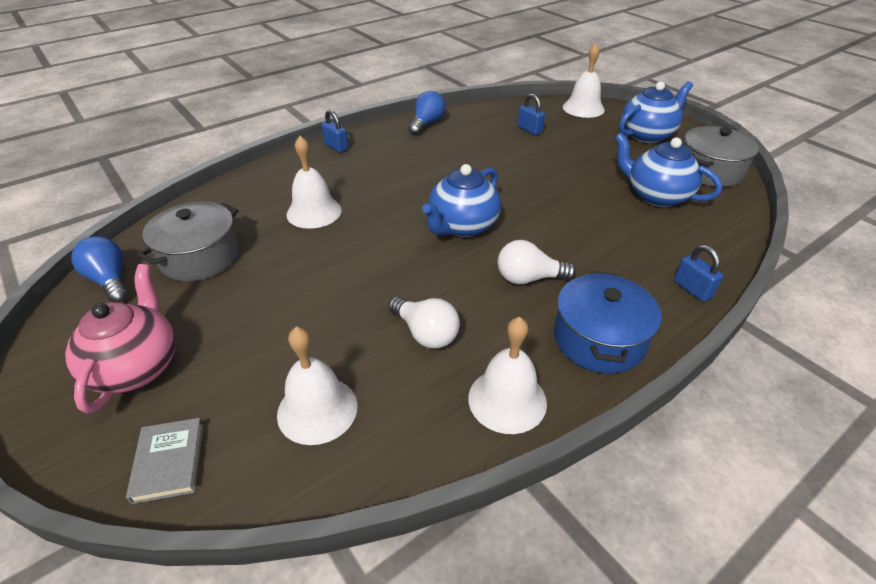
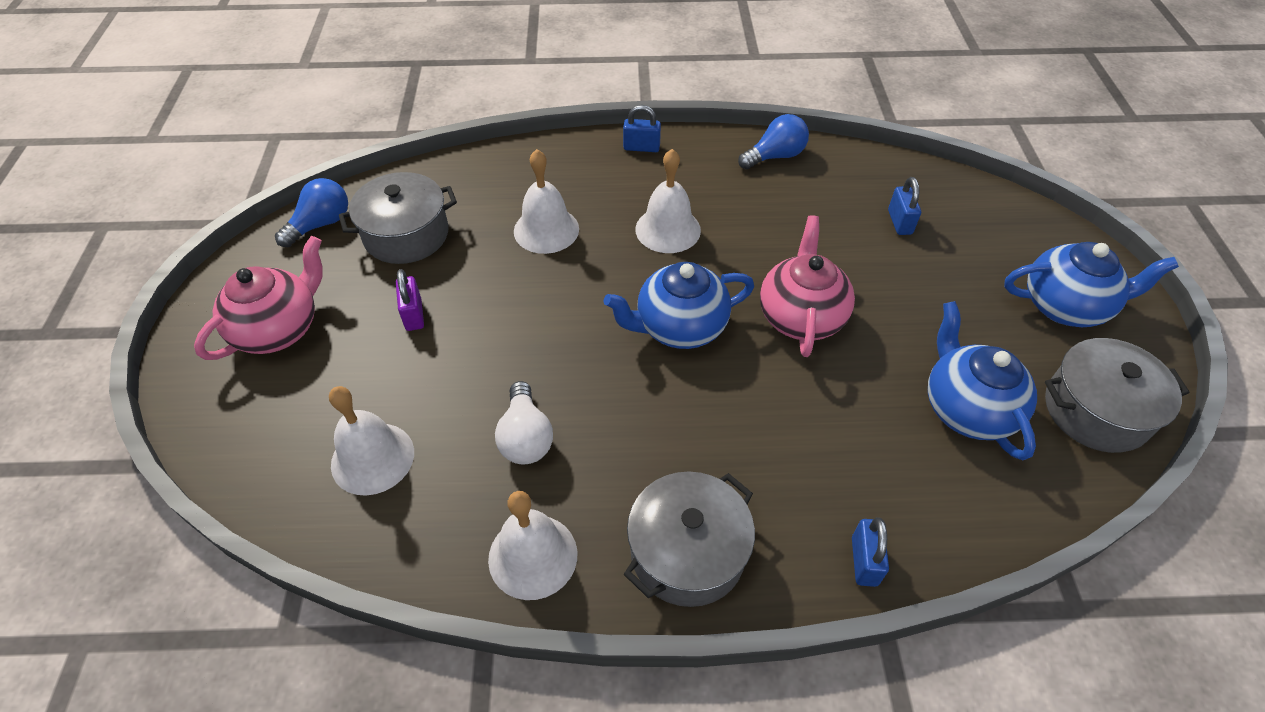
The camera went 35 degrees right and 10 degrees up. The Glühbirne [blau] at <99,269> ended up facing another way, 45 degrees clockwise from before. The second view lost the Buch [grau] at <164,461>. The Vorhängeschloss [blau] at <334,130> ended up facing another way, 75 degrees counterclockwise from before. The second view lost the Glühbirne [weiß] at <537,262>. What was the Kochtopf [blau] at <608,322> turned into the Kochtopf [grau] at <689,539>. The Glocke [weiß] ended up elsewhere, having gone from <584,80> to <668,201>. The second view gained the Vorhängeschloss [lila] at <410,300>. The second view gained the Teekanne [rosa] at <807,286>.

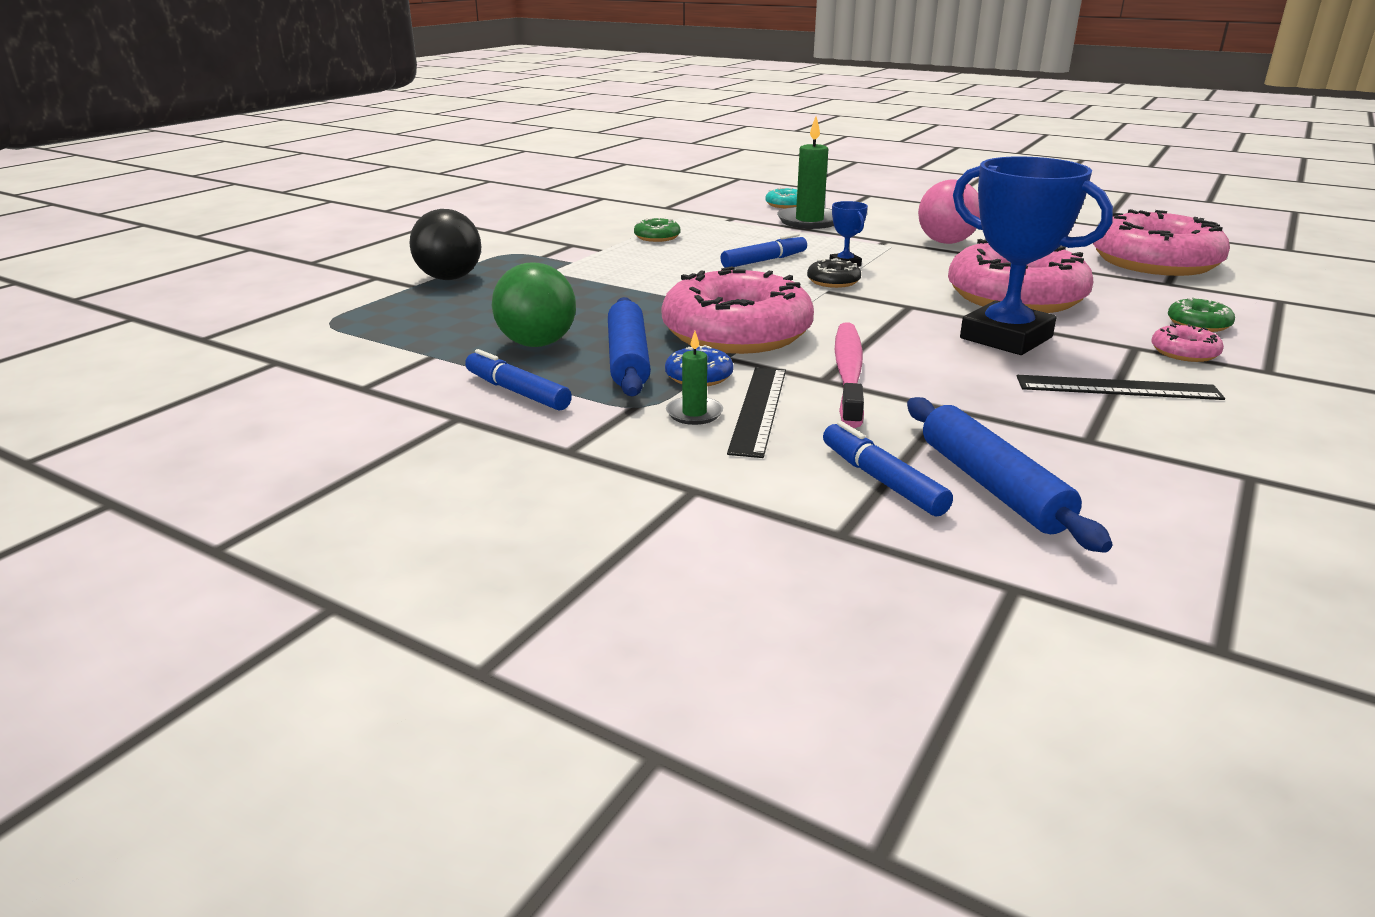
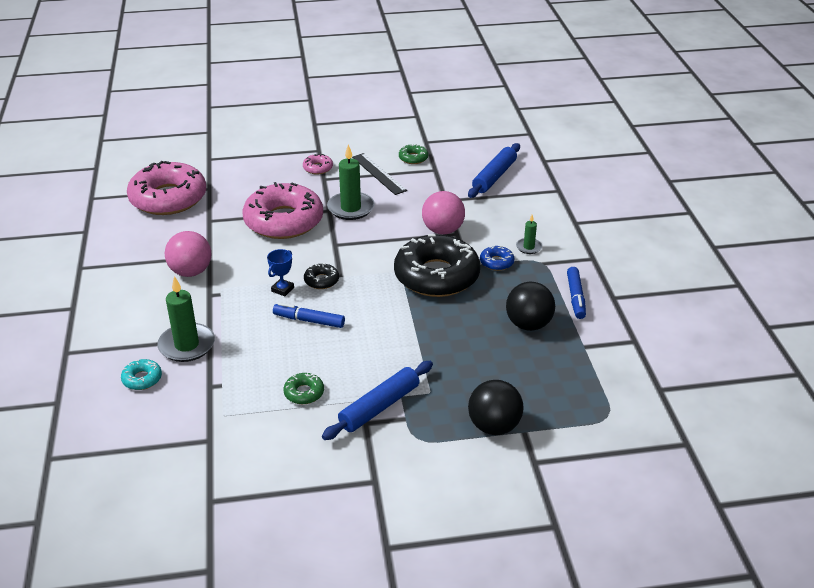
The camera went 130 degrees left and 10 degrees up. What was the Ball [grün] at <534,304> turned into the Ball [schwarz] at <530,306>. The Nudelholz [blau] ended up elsewhere, having gone from <629,347> to <377,400>. What was the Donut [rosa] at <737,310> turned into the Donut [schwarz] at <437,265>. The second view lost the Lineal [schwarz] at <756,412>. The second view lost the Filzstift [blau] at <888,468>. Where the Zahnbürste [rosa] stood at <849,375>, the Ball [rosa] came to stand at <443,213>. Where the Pokal [blau] stood at <1033,256>, the Kerze [grün] came to stand at <351,182>. The Donut [grün] ended up elsewhere, having gone from <1201,314> to <413,154>.

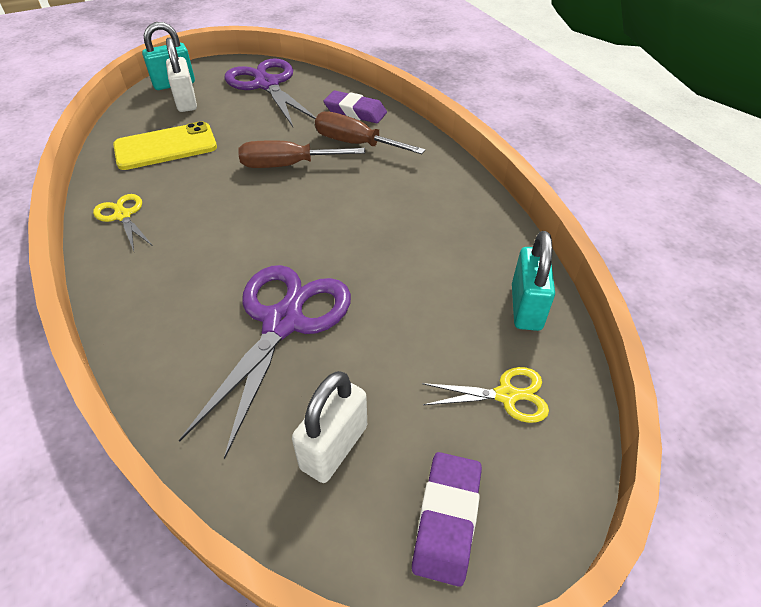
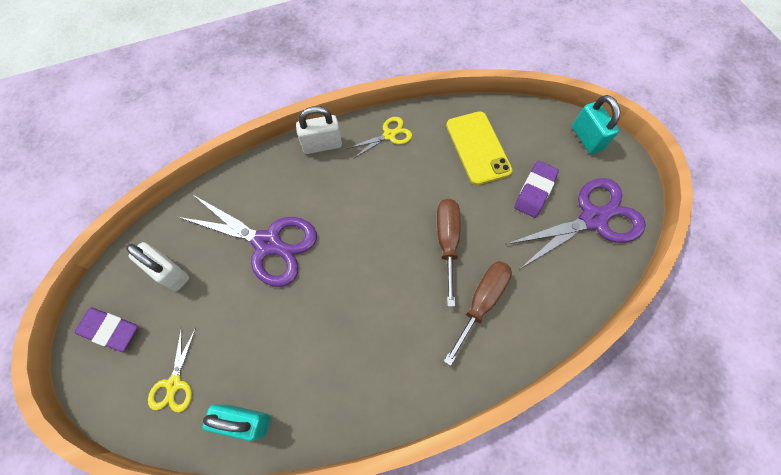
The camera went 95 degrees right and 20 degrees up. The Vorhängeschloss [weiß] ended up elsewhere, having gone from <181,75> to <319,130>. The Radiergummi [lila] ended up elsewhere, having gone from <355,107> to <536,189>.

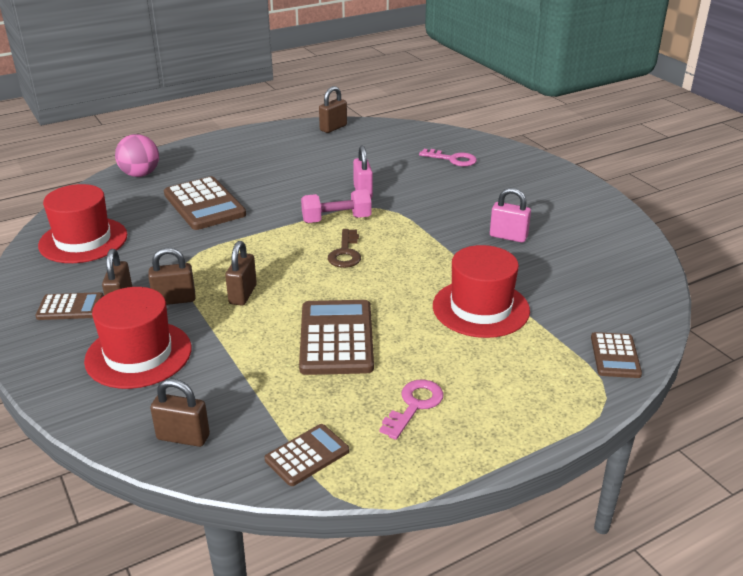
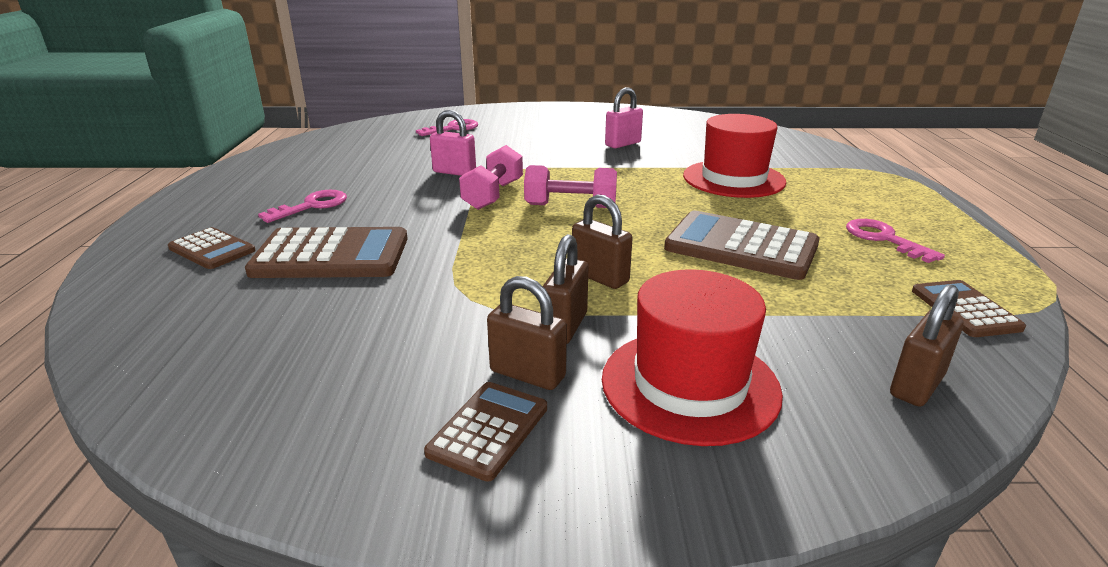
The camera went 60 degrees left and 5 degrees down. The second view lost the Hut [rot] at <82,223>. The second view lost the Ball [rosa] at <137,155>. The second view lost the Vorhängeschloss [braun] at <333,109>. Where the Schlüssel [braun] stood at <344,248>, the Hantel [rosa] came to stand at <570,186>. The Taschenrechner [braun] ended up elsewhere, having gone from <616,355> to <212,248>. The second view gained the Schlüssel [rosa] at <302,206>.

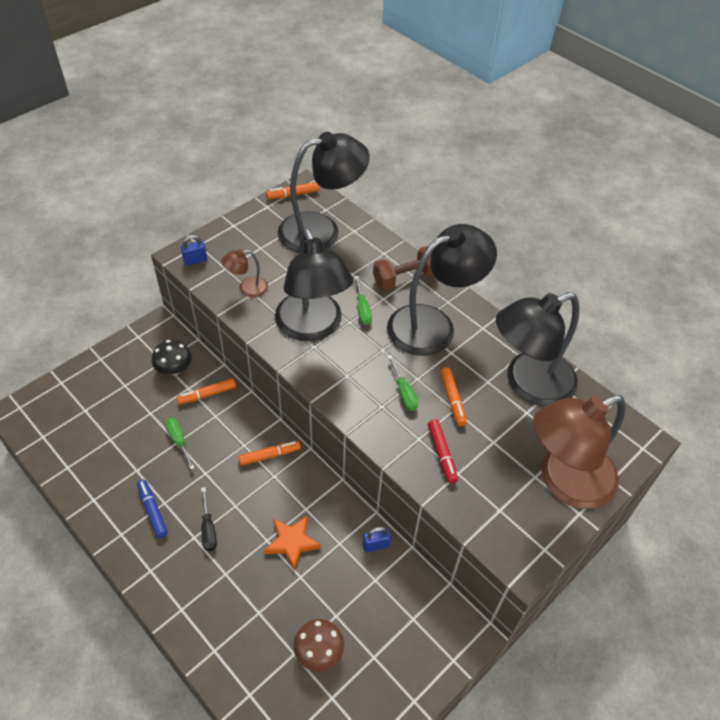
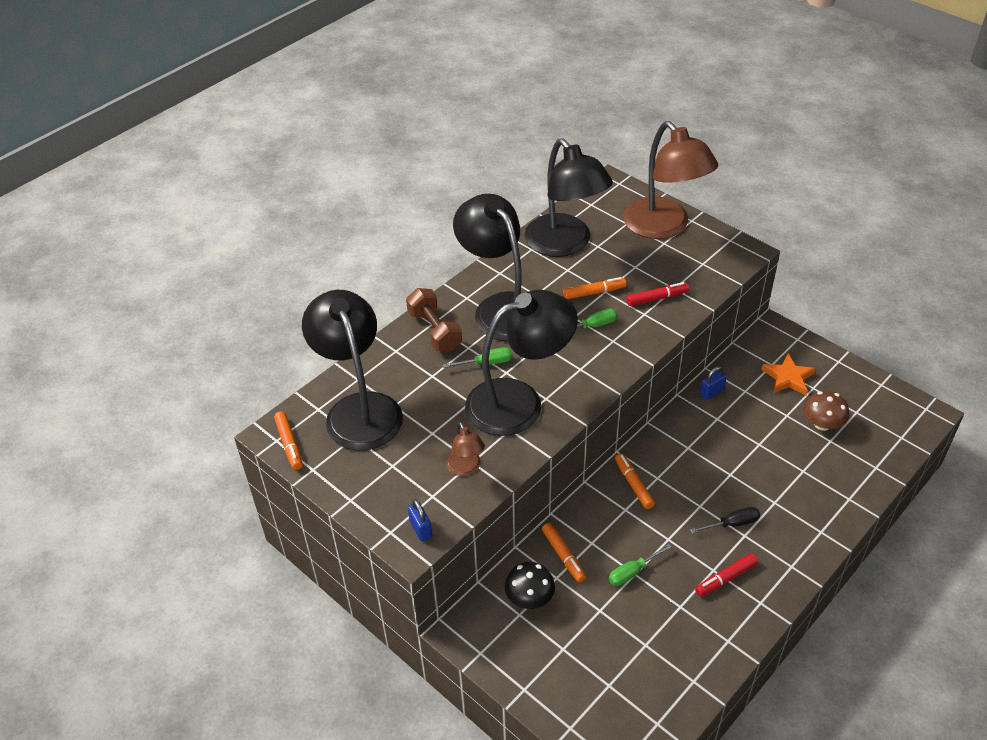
The camera went 90 degrees left and 5 degrees down. What was the Filzstift [blau] at <152,508> turned into the Filzstift [rot] at <726,575>. The Stern [orange] ended up elsewhere, having gone from <292,542> to <788,375>. The Vorhängeschloss [blau] at <376,539> ended up facing another way, 75 degrees clockwise from before.

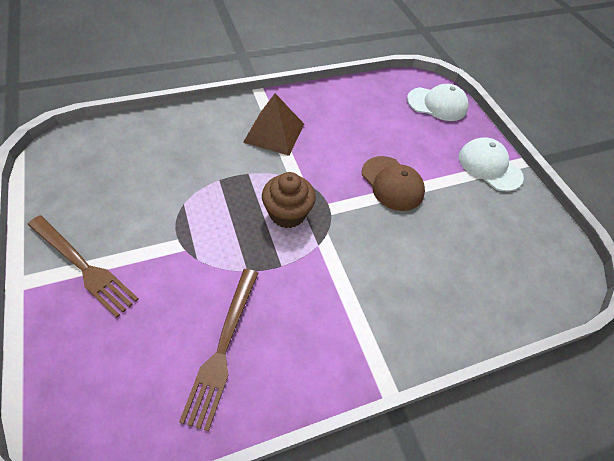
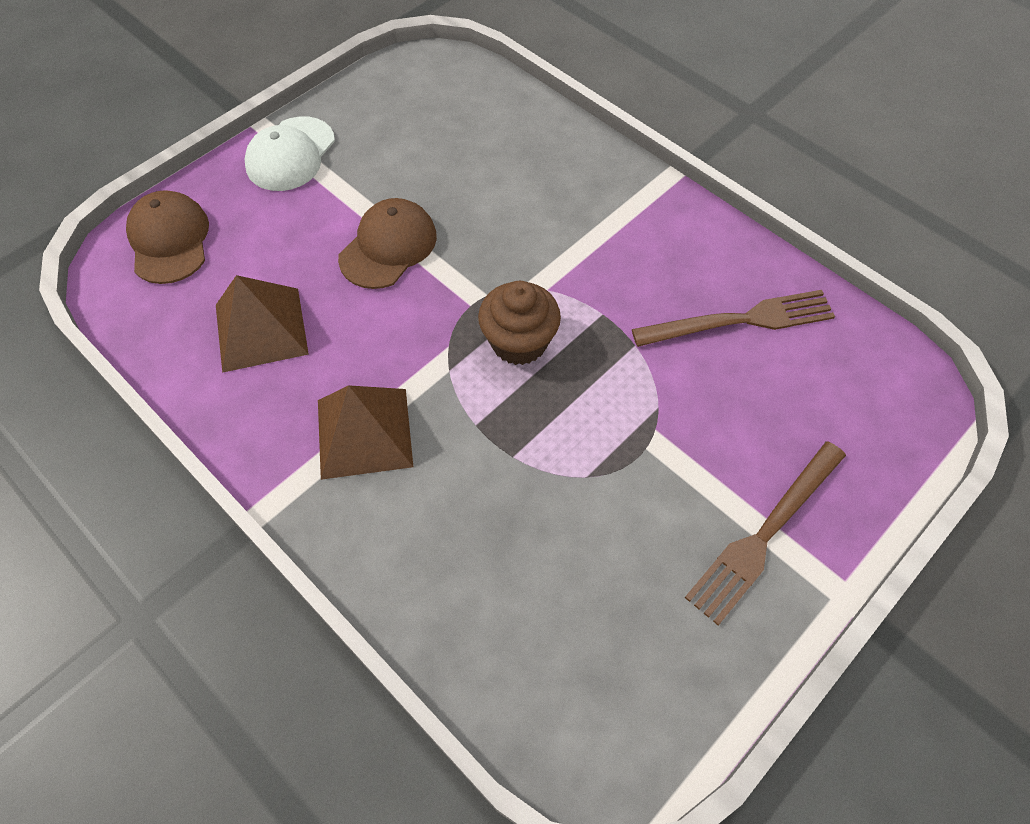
The camera went 110 degrees left and 5 degrees up. The Gabel [braun] at <83,266> ended up facing another way, 150 degrees counterclockwise from before. What was the Kappe [weiß] at <438,102> turned into the Kappe [braun] at <167,237>. The second view gained the Pyramide [braun] at <262,324>.

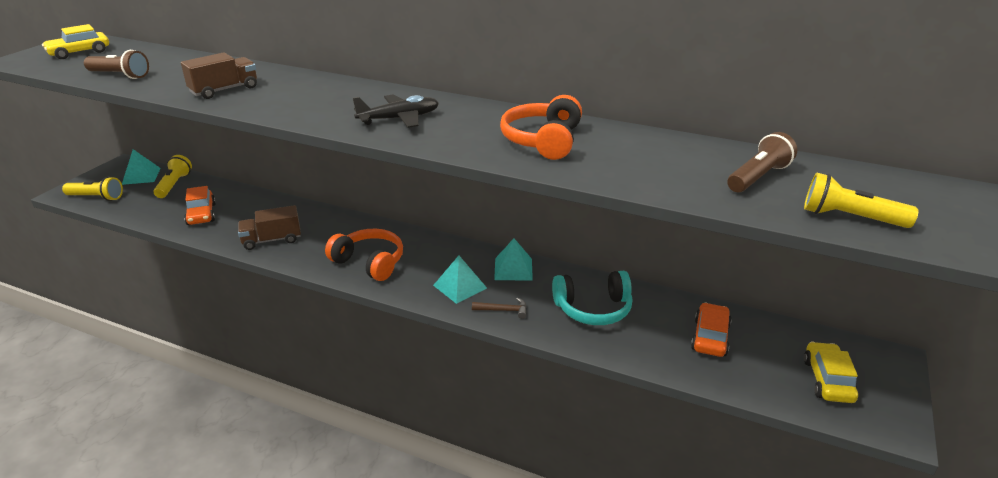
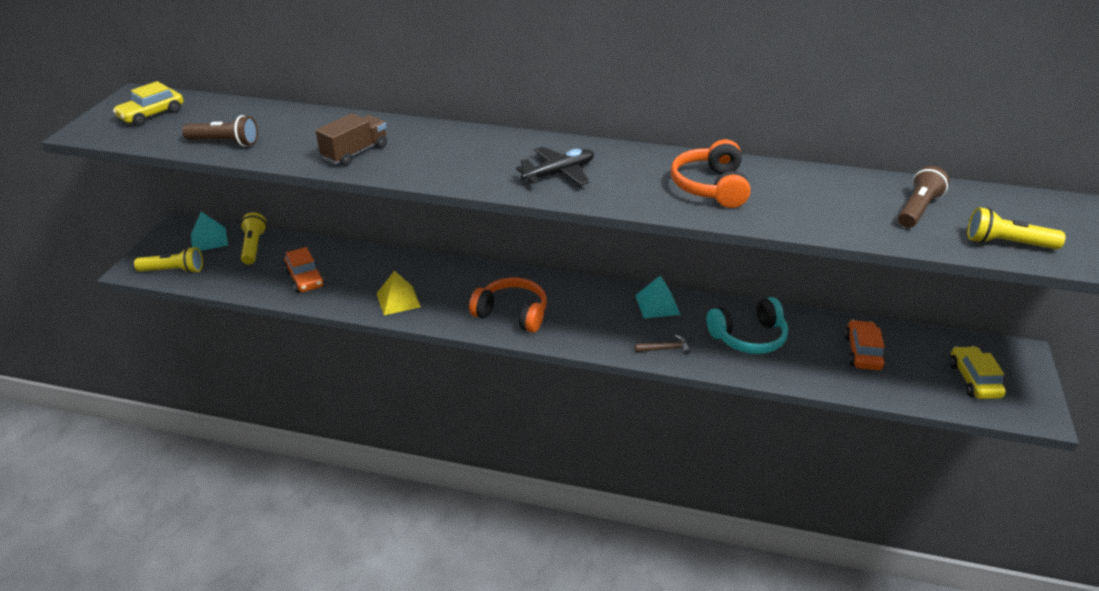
The camera went 10 degrees left and 5 degrees up. Where the Lastwagen [braun] stood at <269,227>, the Pyramide [gelb] came to stand at <398,293>. The second view lost the Pyramide [türkis] at <460,279>.

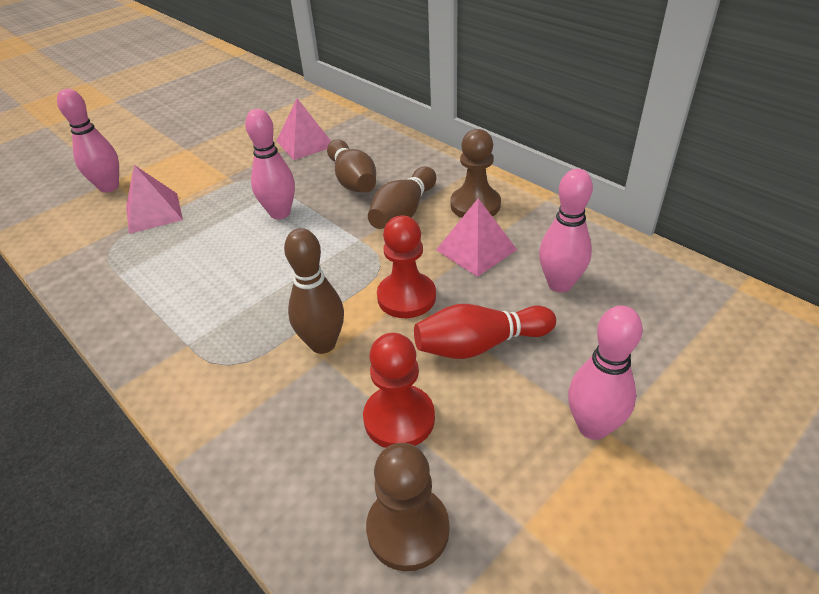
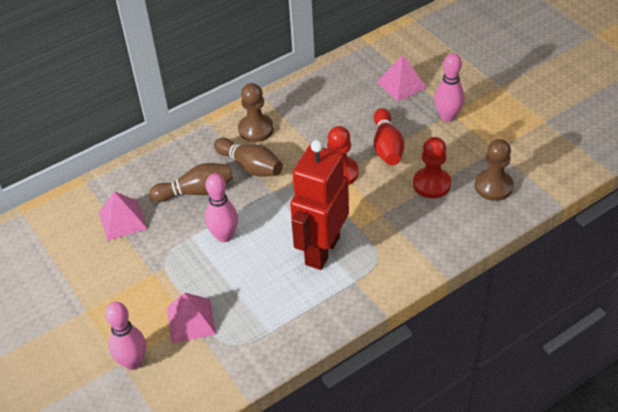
The camera went 80 degrees left and 5 degrees up. The second view lost the Bowlingkegel [braun] at <314,291>. The Pyramide [rosa] ended up elsewhere, having gone from <476,237> to <402,78>. The second view lost the Bowlingkegel [rosa] at <566,230>. The second view gained the Roboter [rot] at <319,205>.

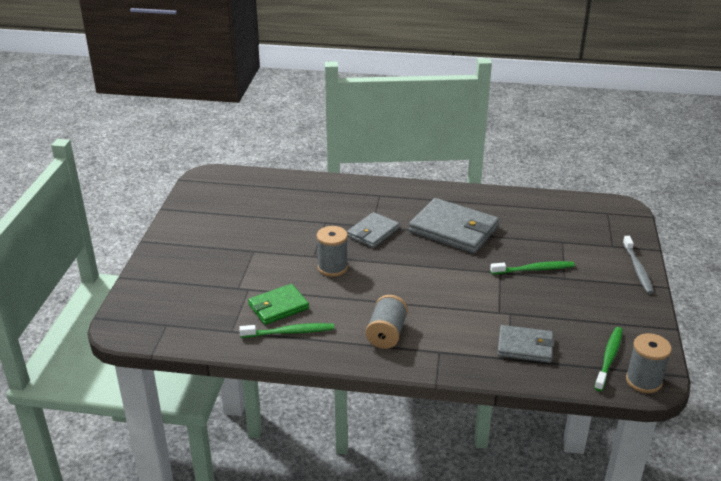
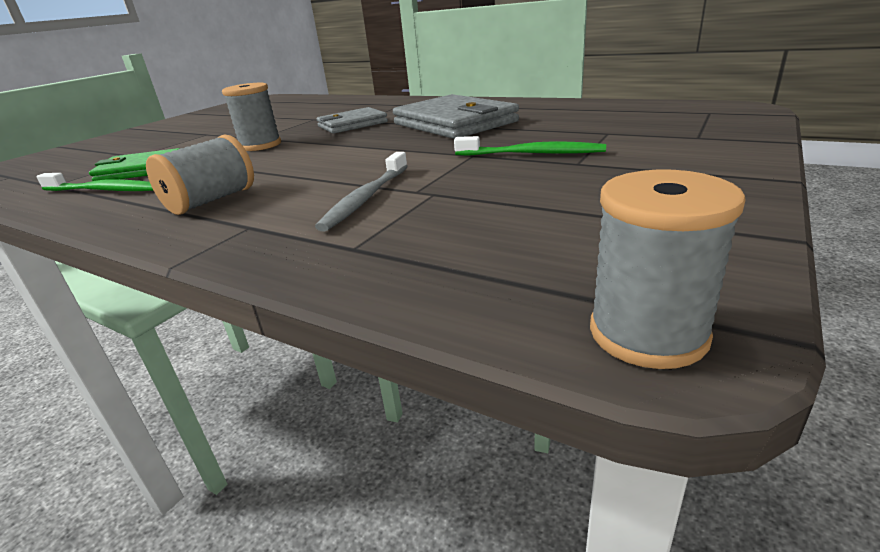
The camera went 25 degrees right and 5 degrees down. The second view lost the Geldbörse [grau] at <525,344>. The second view lost the Zahnbürste [grün] at <608,359>. The Zahnbürste [grau] ended up elsewhere, having gone from <638,265> to <361,192>.

